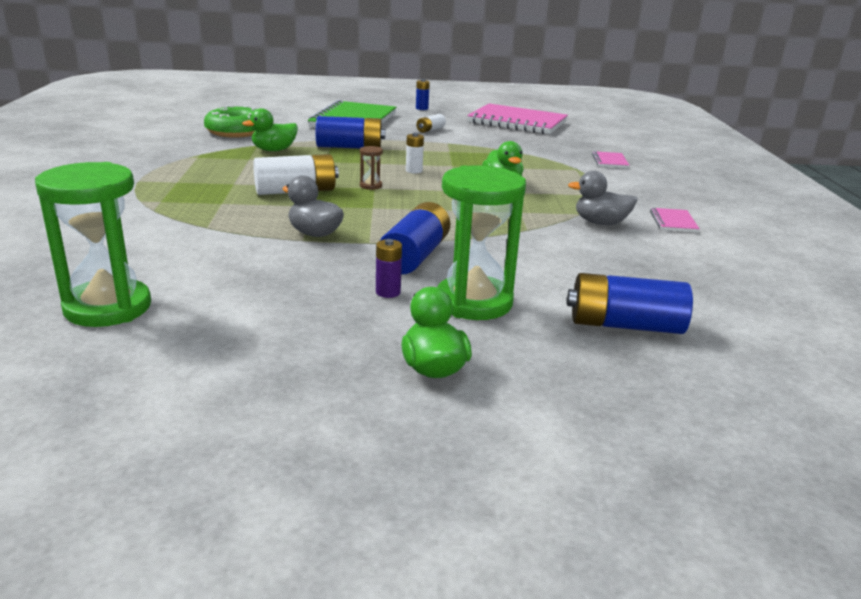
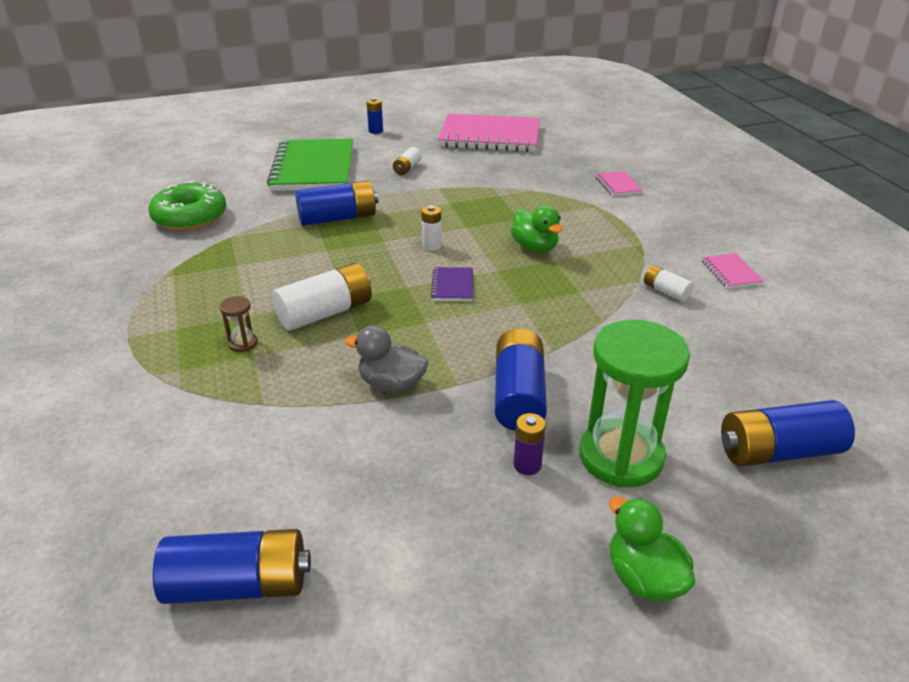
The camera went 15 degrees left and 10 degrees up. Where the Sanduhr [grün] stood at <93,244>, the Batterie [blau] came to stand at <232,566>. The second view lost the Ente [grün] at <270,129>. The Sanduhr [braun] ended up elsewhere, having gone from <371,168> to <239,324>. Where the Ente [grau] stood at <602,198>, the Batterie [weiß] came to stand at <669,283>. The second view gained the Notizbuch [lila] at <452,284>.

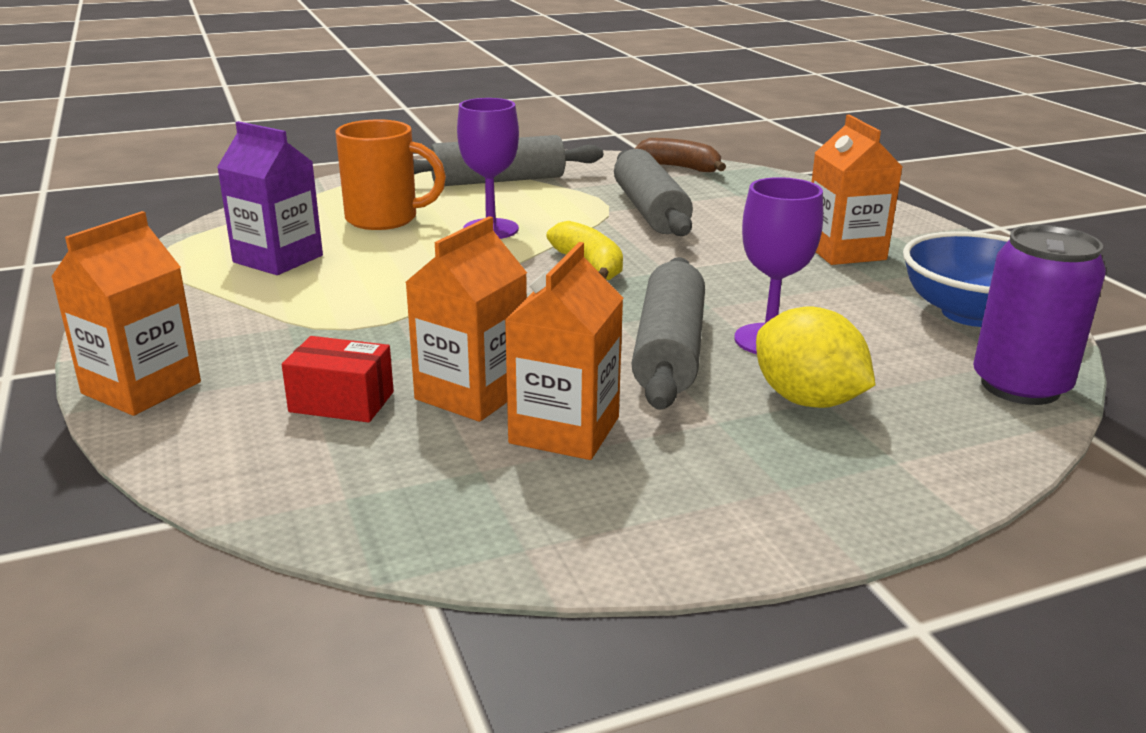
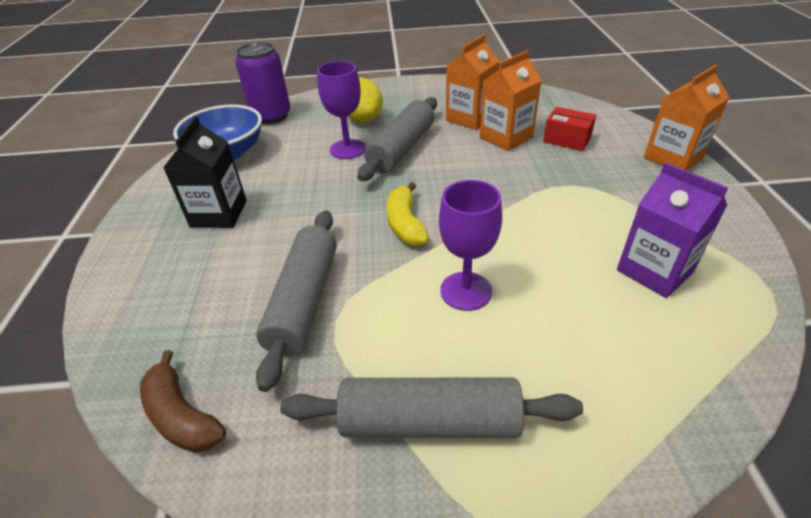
The camera went 160 degrees left and 15 degrees up. The second view lost the Tasse [orange] at <390,174>. What was the Getränkekarton [orange] at <857,190> turned into the Getränkekarton [schwarz] at <205,172>.

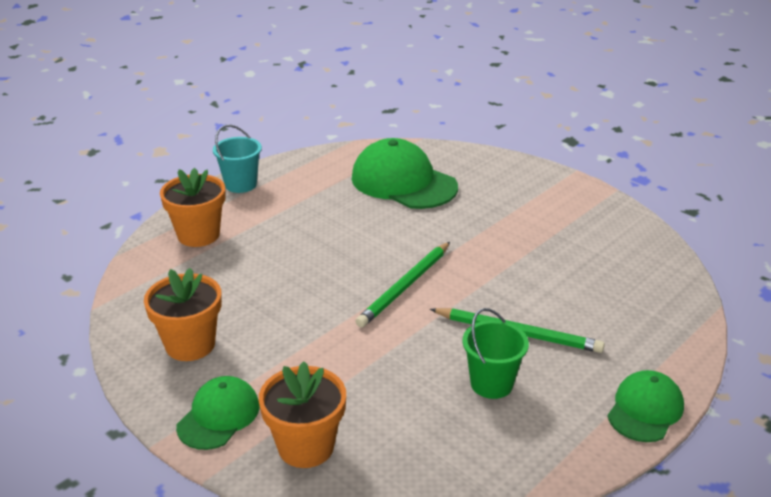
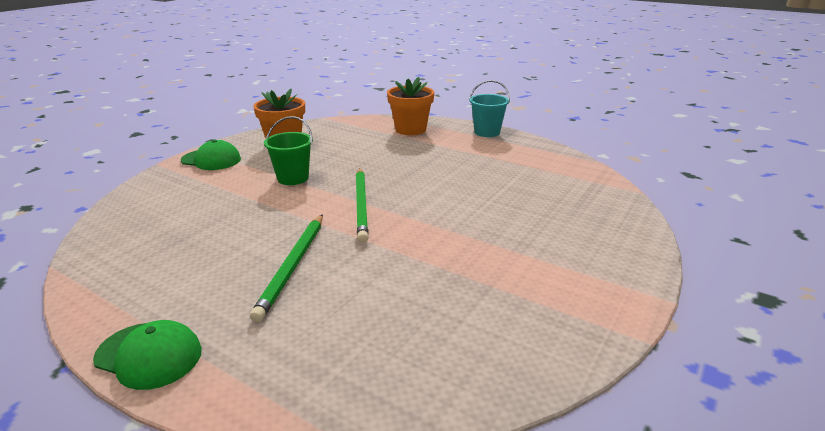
The camera went 80 degrees right and 5 degrees down. The second view lost the Blumentopf [orange] at <302,414>. The second view lost the Kappe [grün] at <404,173>. The Bleistift [grün] at <402,285> ended up facing another way, 120 degrees counterclockwise from before. The Eimer [grün] ended up elsewhere, having gone from <495,353> to <288,150>.

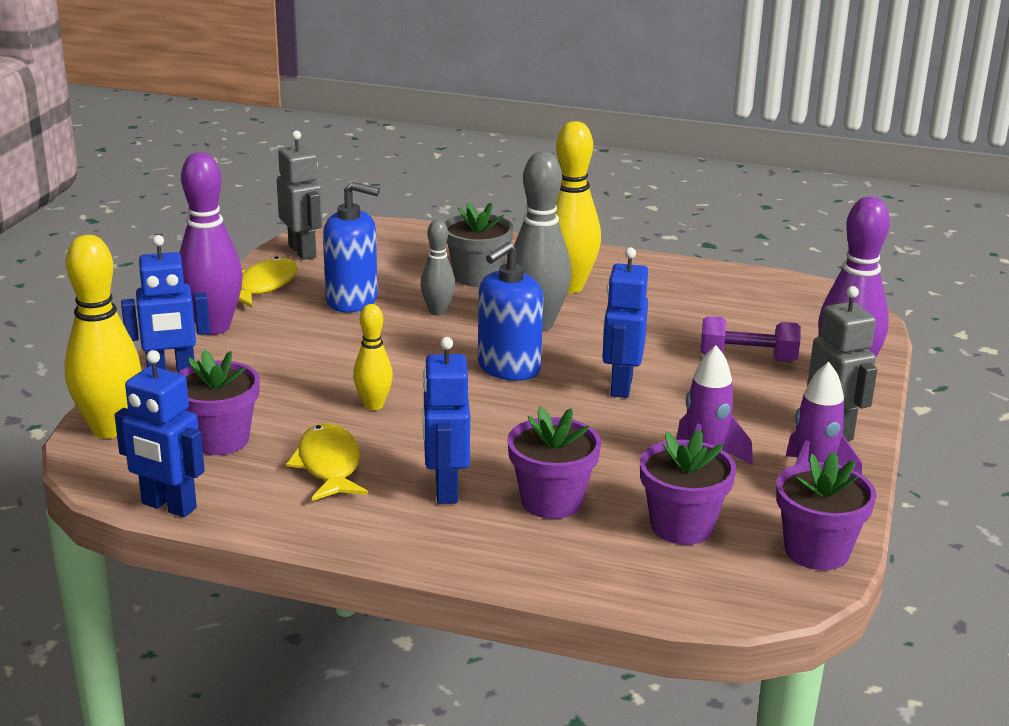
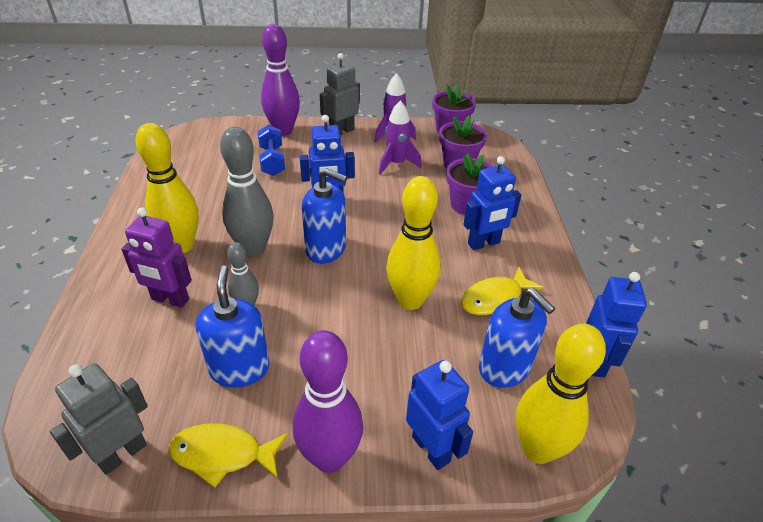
The camera went 110 degrees left and 15 degrees up. Where the Blumentopf [lila] stood at <219,402>, the Seifenspender [blau] came to stand at <517,338>. The size of the Bowlingkegel [gelb] at <373,357> changed by a factor of 1.81. Where the Blumentopf [grau] stood at <479,244>, the Roboter [lila] came to stand at <156,257>. What was the Hantel [lila] at <750,339> turned into the Hantel [blau] at <271,150>.

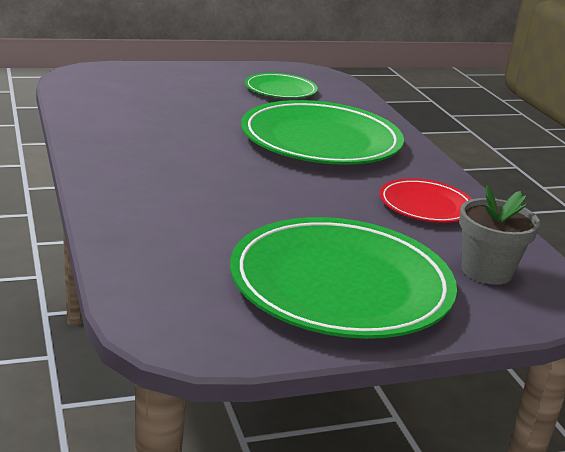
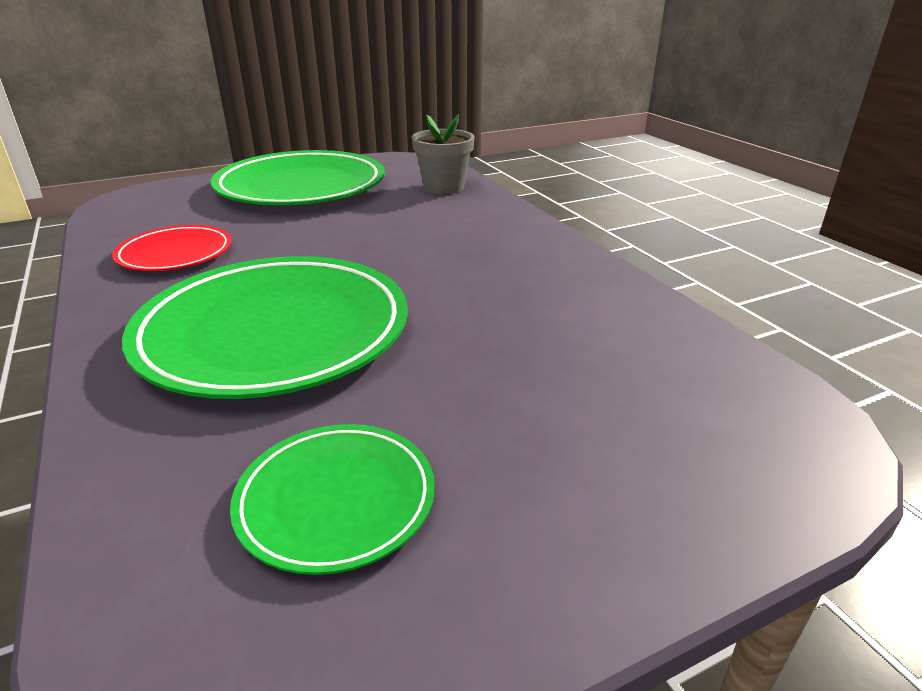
The camera went 175 degrees right and 5 degrees up. The Blumentopf [grau] ended up elsewhere, having gone from <499,235> to <443,154>.

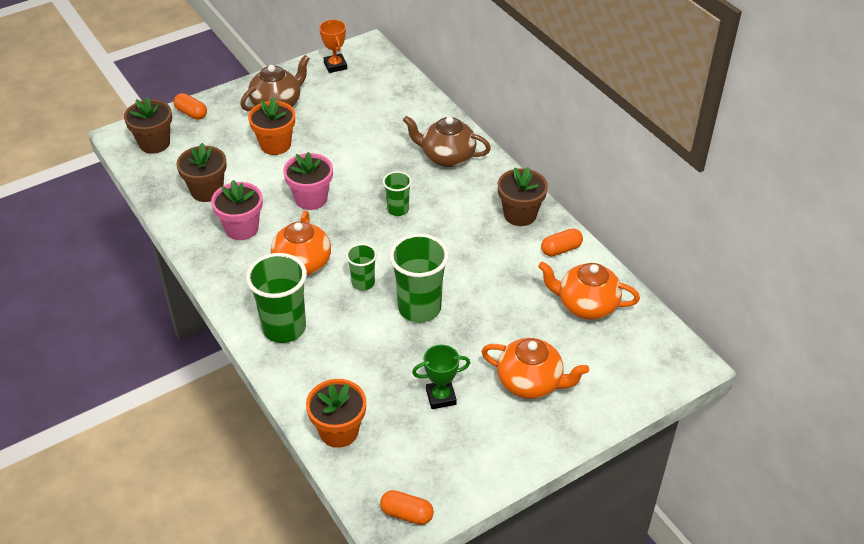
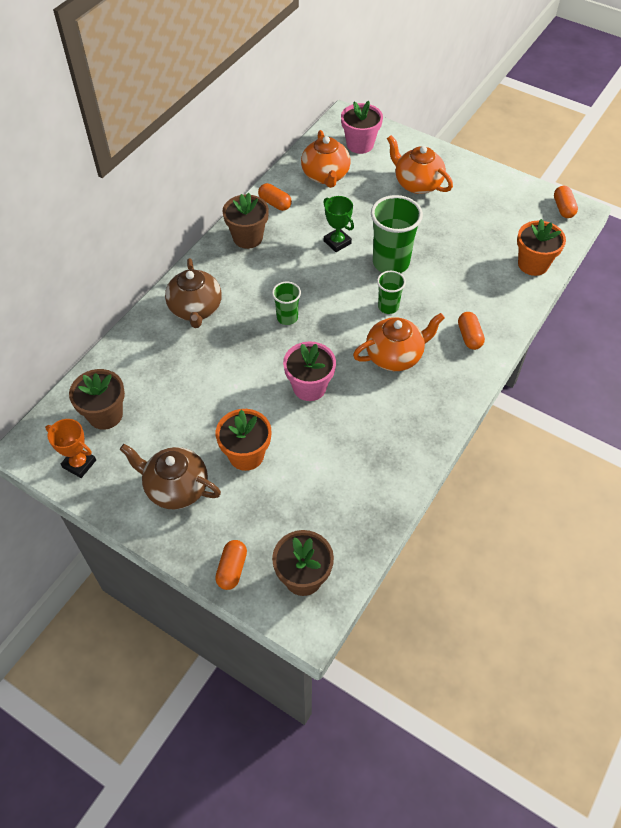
The camera went 115 degrees left and 10 degrees up. The Blumentopf [braun] ended up elsewhere, having gone from <201,172> to <97,399>. The Blumentopf [rosa] ended up elsewhere, having gone from <237,210> to <362,127>. Where the Becher [grün] stood at <276,298>, the Kapsel [orange] came to stand at <471,331>. The Pokal [orange] at <333,46> ended up facing another way, 75 degrees clockwise from before. The Pokal [grün] ended up elsewhere, having gone from <441,376> to <338,224>. The Teekanne [orange] at <535,368> ended up facing another way, 45 degrees counterclockwise from before.

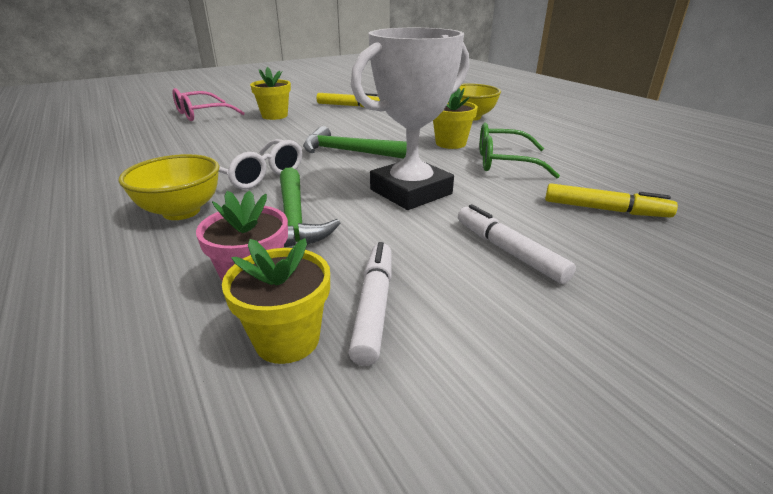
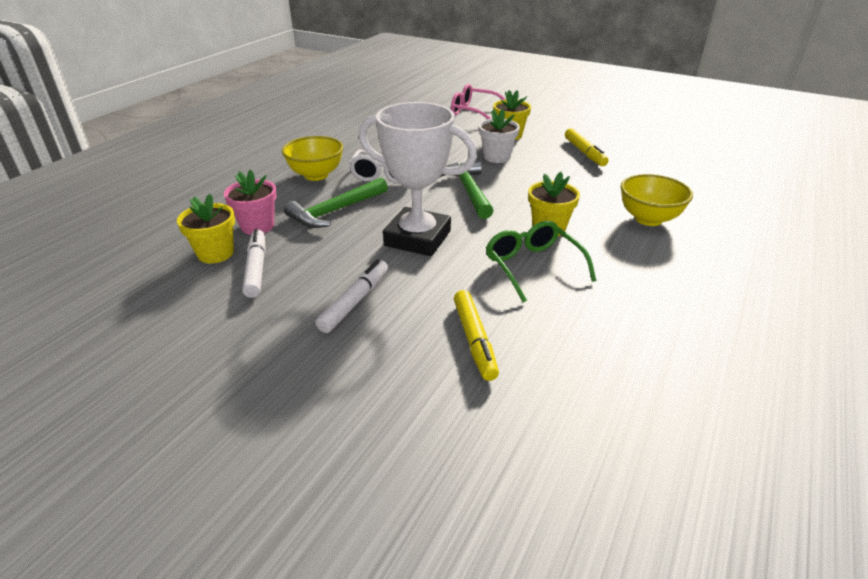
The camera went 60 degrees right and 5 degrees up. The Filzstift [weiß] at <370,304> ended up facing another way, 75 degrees counterclockwise from before. The second view gained the Blumentopf [weiß] at <499,136>.

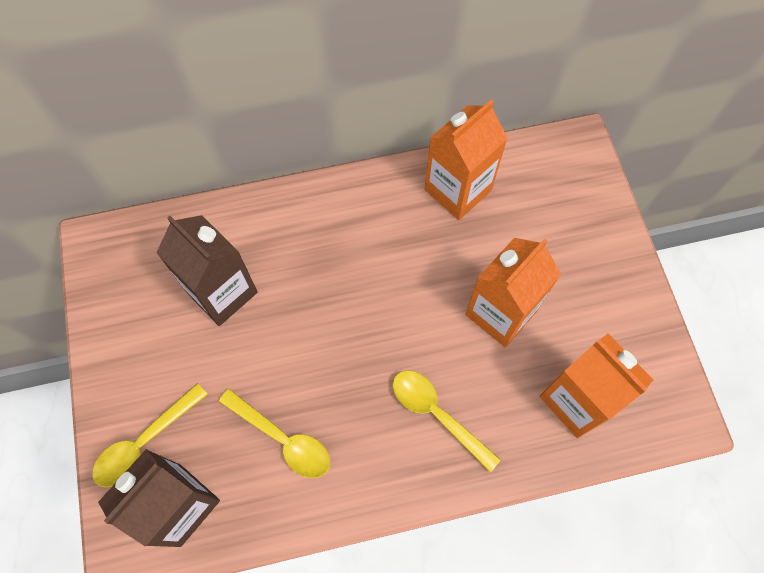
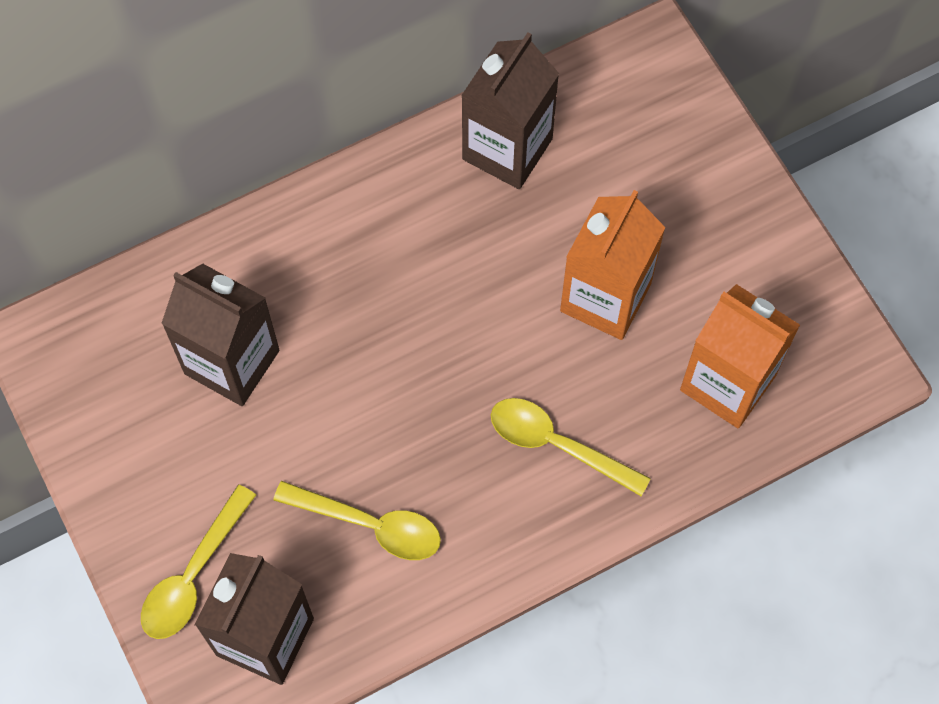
The camera went 15 degrees left and 0 degrees up. What was the Getränkekarton [orange] at <466,159> turned into the Getränkekarton [braun] at <510,110>.

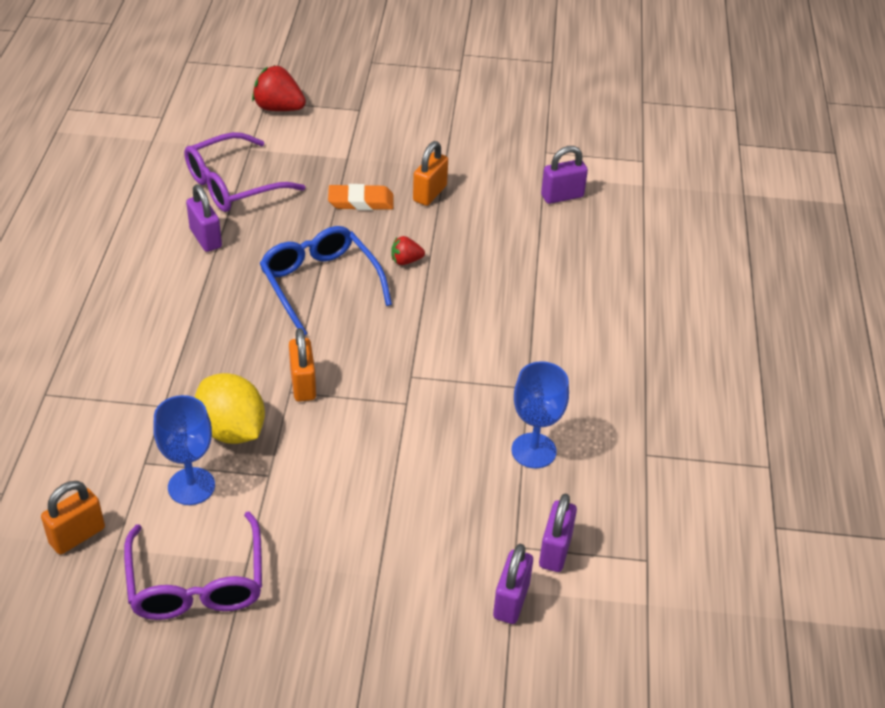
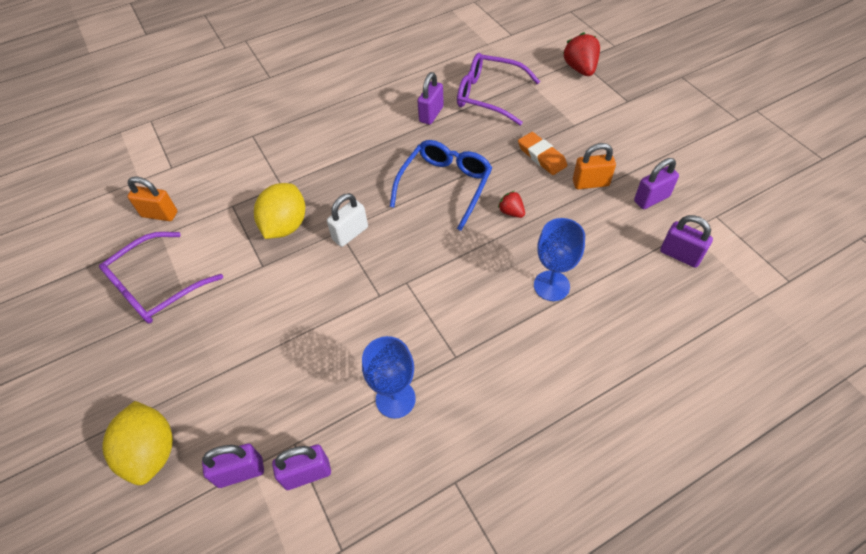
The camera went 60 degrees right and 10 degrees up. The Kelch [blau] ended up elsewhere, having gone from <184,450> to <559,259>. What was the Vorhängeschloss [orange] at <302,365> turned into the Vorhängeschloss [weiß] at <347,220>. The second view gained the Zitrone [gelb] at <137,443>. The second view gained the Vorhängeschloss [lila] at <656,183>.

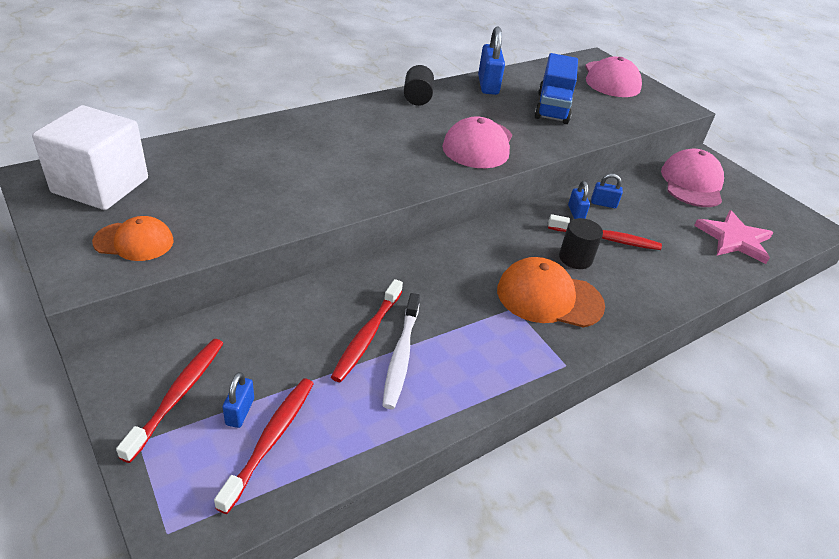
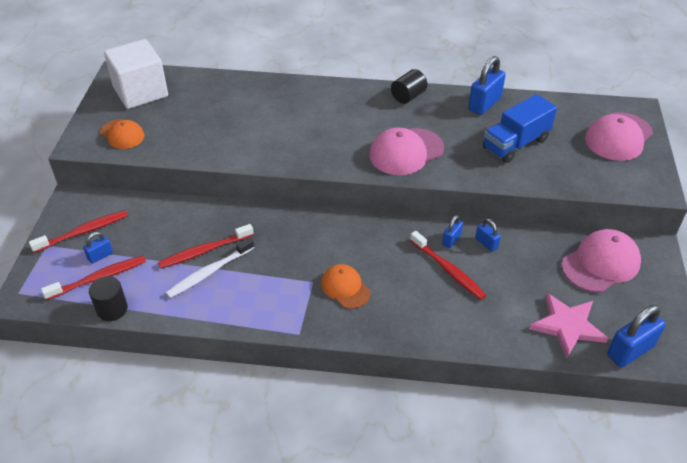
The camera went 45 degrees right and 5 degrees up. The size of the Kappe [orange] at <551,292> changed by a factor of 0.64. The Vollzylinder [schwarz] ended up elsewhere, having gone from <581,243> to <108,298>. The second view gained the Vorhängeschloss [blau] at <636,336>.

